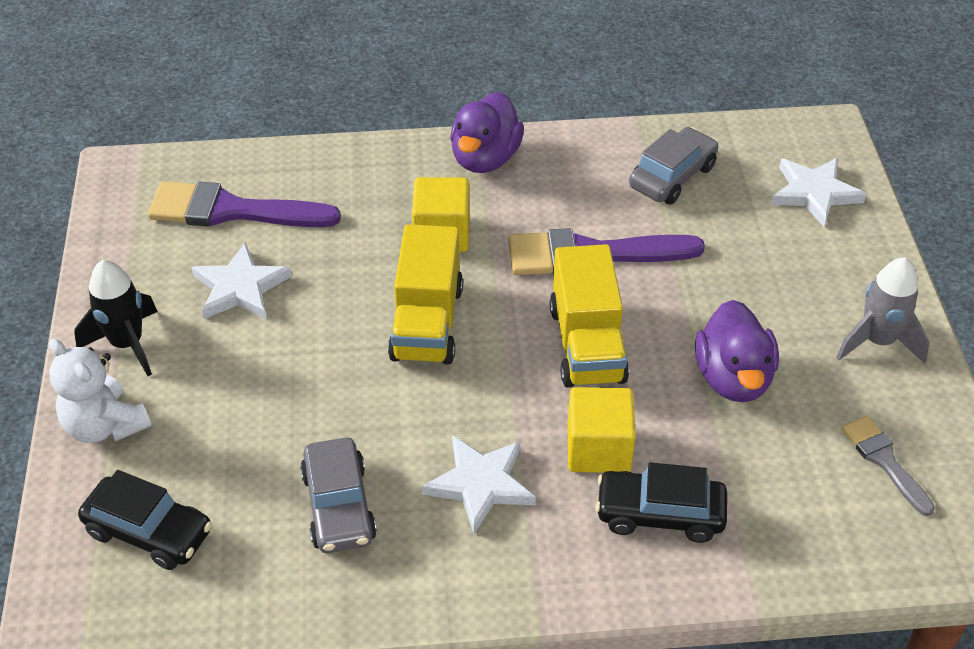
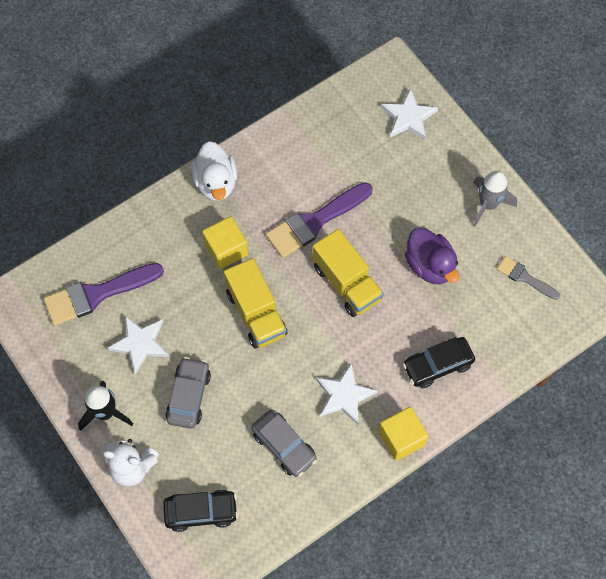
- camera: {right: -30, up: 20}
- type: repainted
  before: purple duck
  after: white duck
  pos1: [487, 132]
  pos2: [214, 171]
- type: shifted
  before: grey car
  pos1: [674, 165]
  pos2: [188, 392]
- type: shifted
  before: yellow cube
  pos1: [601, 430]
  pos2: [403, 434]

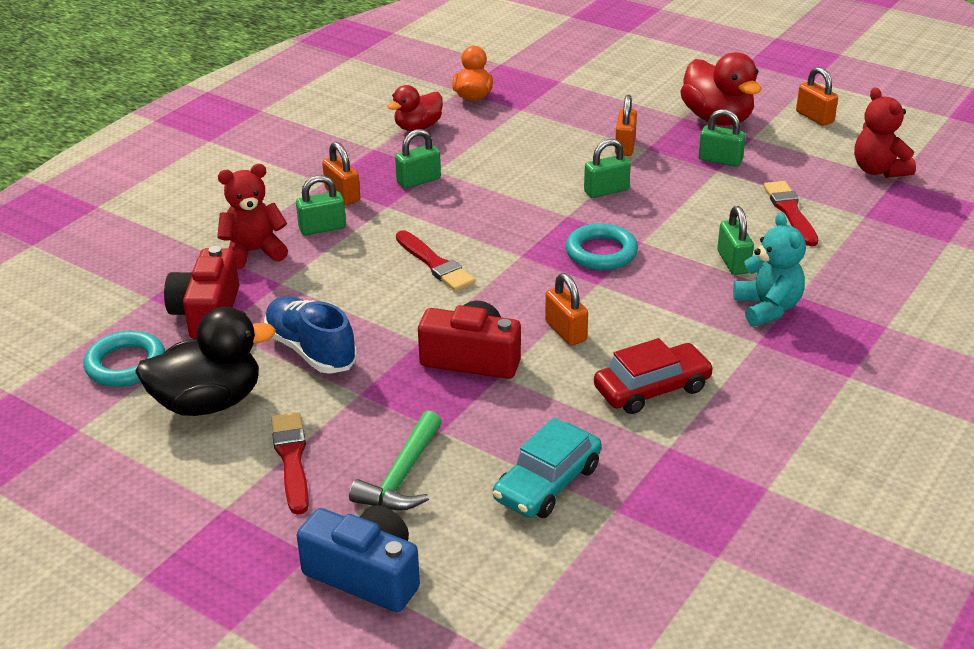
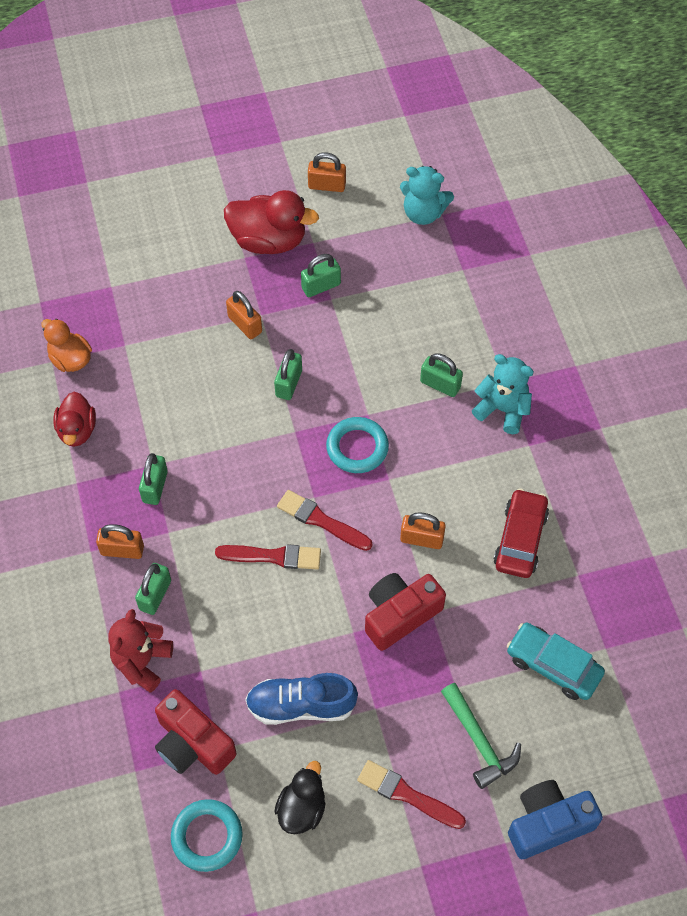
- camera: {right: -50, up: 25}
- type: repainted
  before: red teddy bear
  after: turquoise teddy bear
  pos1: [885, 132]
  pos2: [427, 195]
- type: shifted
  before: red brush
  pos1: [790, 213]
  pos2: [325, 520]
- type: scaled
  before: black duck
  pos1: [205, 361]
  pos2: [300, 797]
  scale: 0.63
- type: rotated
  before: turquoise car
  pos1: [547, 468]
  pos2: [556, 661]
  turn: 135

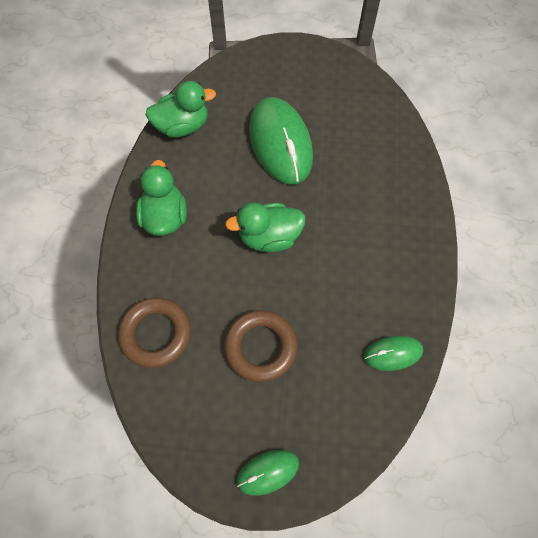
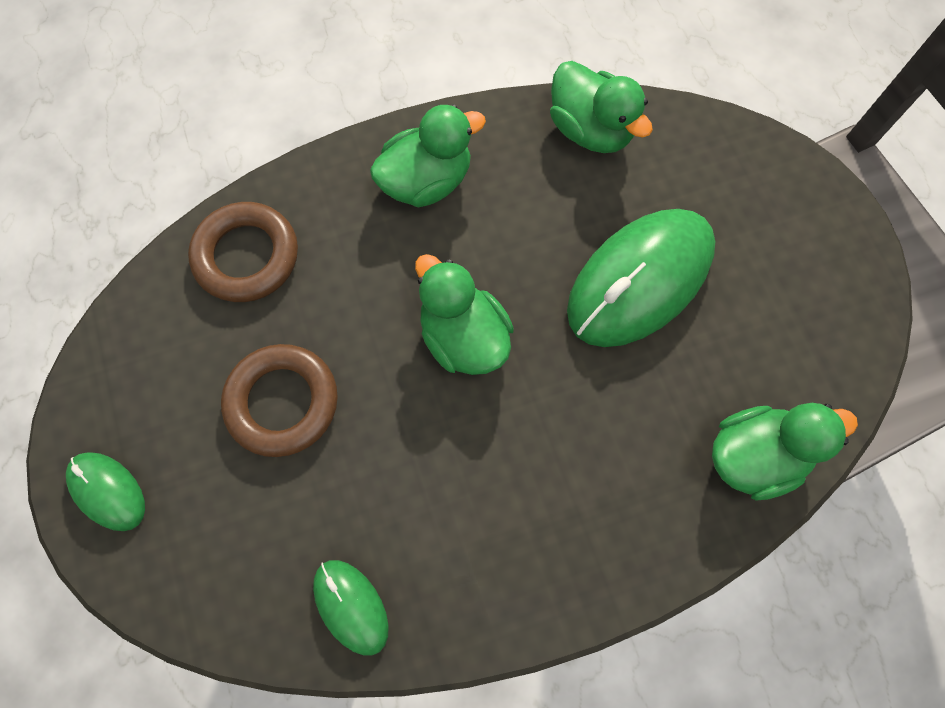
- camera: {right: 65, up: 5}
- type: new
  after: green duck
  pos2: [785, 451]

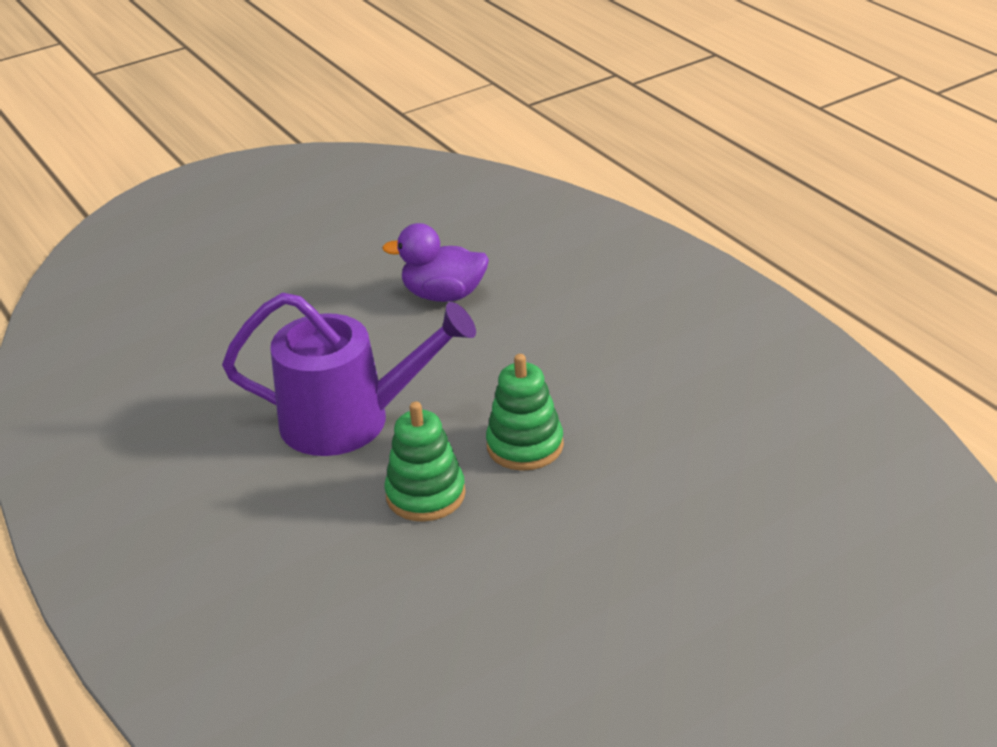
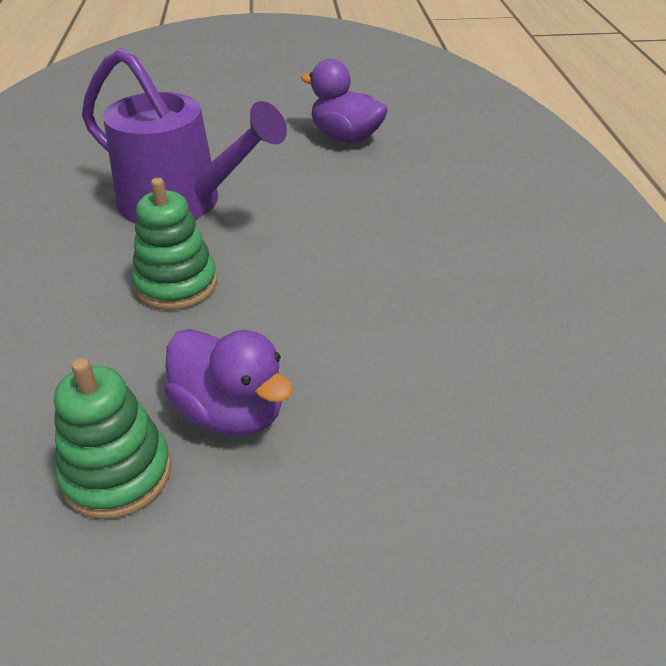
- camera: {right: 25, up: 5}
- type: shifted
  before: green stacking toy
  pos1: [525, 412]
  pos2: [112, 438]
- type: new
  after: purple duck
  pos2: [229, 382]

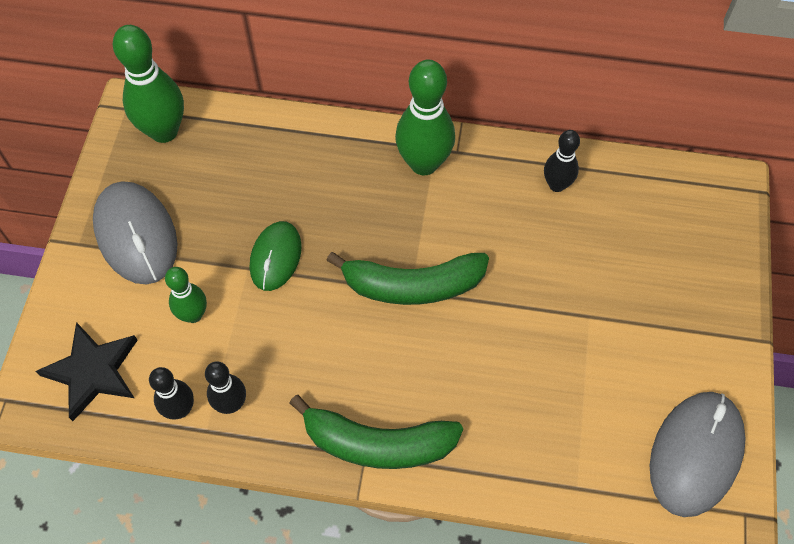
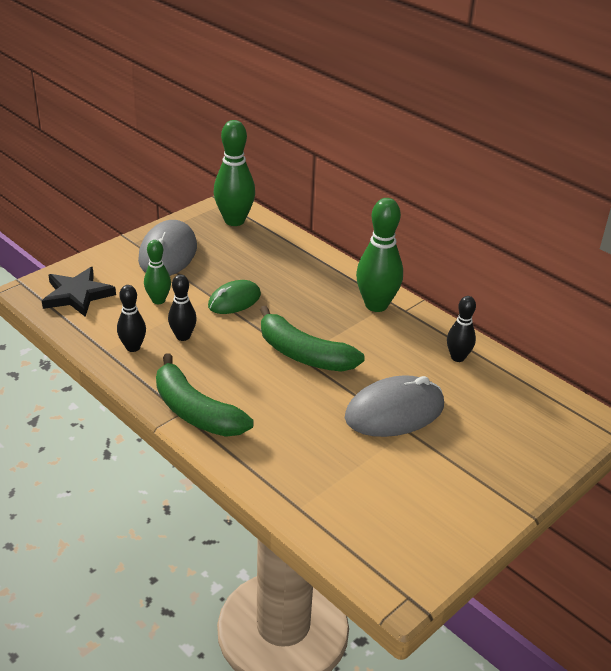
- camera: {right: 35, up: -25}
- type: shifted
  before: black bowling pin
  pos1: [171, 393]
  pos2: [182, 307]
- type: shifted
  before: grey mouse
  pos1: [698, 454]
  pos2: [394, 406]

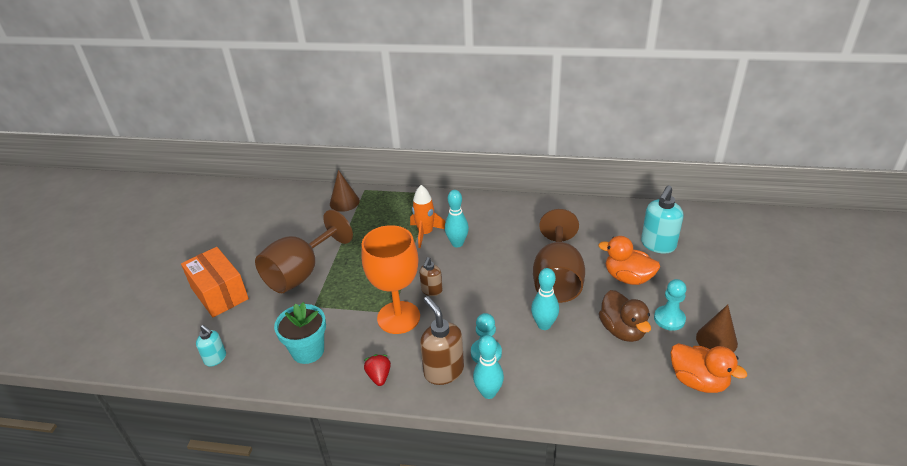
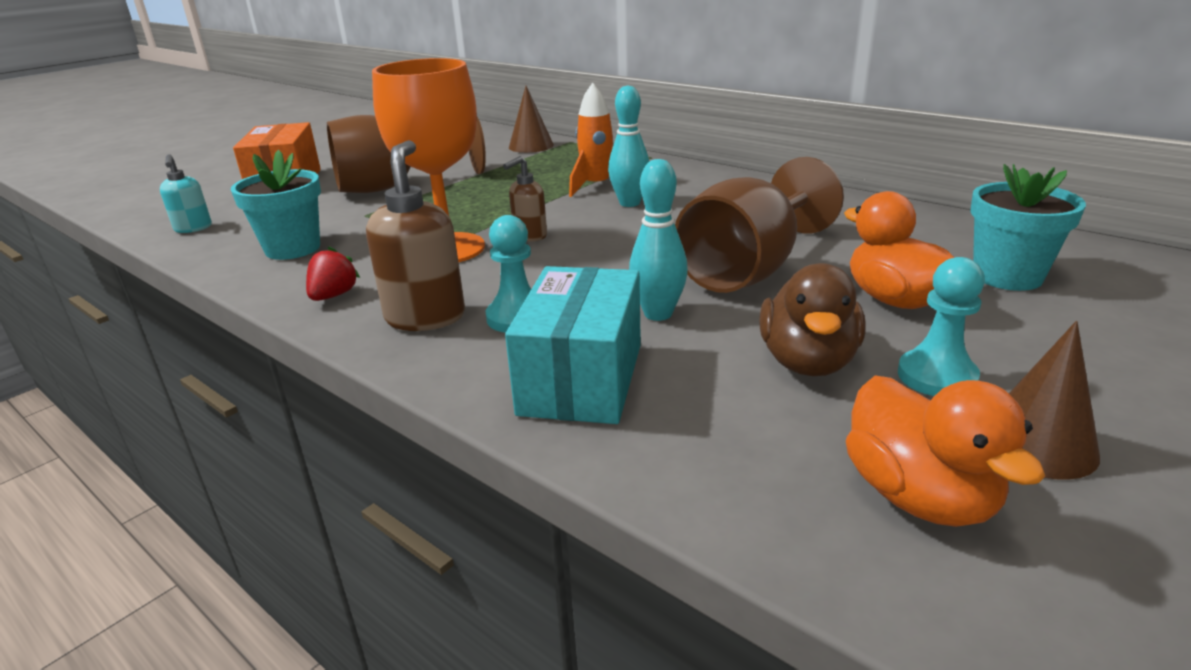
- camera: {right: 30, up: -10}
- type: swapped
  before: turquoise soap dispenser
  after: turquoise flower pot
  pos1: [662, 219]
  pos2: [1028, 227]
- type: gone
  before: turquoise bowling pin
  pos1: [488, 367]
- type: new
  after: turquoise box
  pos2: [573, 345]

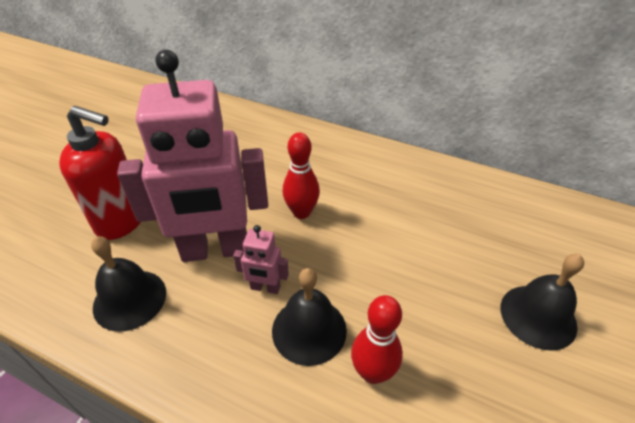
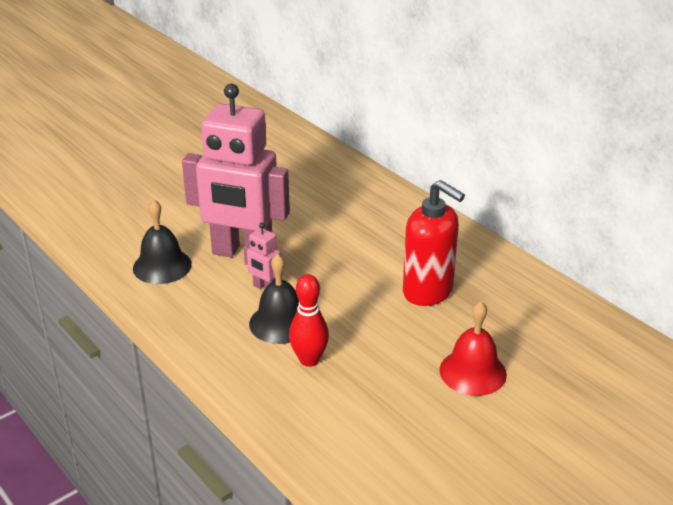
- camera: {right: 25, up: -10}
- type: shifted
  before: red soap dispenser
  pos1: [100, 173]
  pos2: [434, 243]
- type: gone
  before: red bowling pin
  pos1: [301, 175]
- type: repainted
  before: black bell
  after: red bell
  pos1: [542, 302]
  pos2: [473, 348]

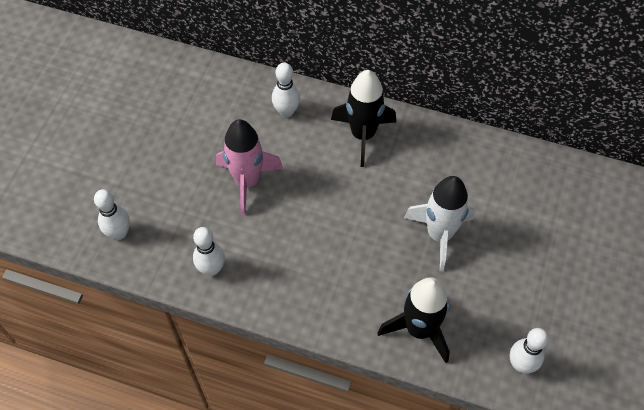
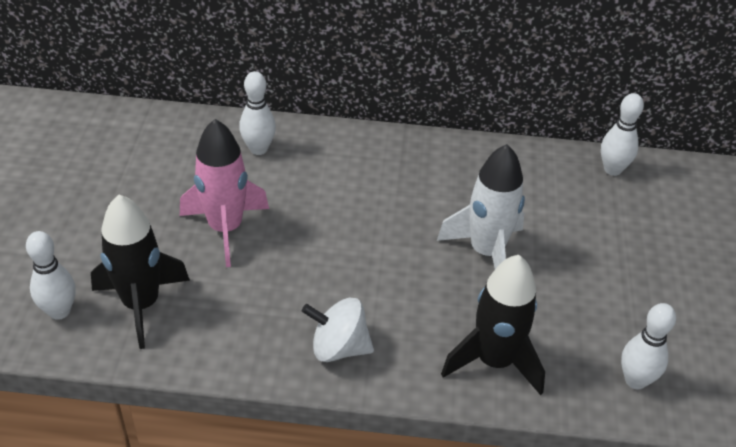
- camera: {right: -15, up: -15}
- type: shifted
  before: black rocket
  pos1: [363, 118]
  pos2: [140, 271]
- type: shifted
  before: white bowling pin
  pos1: [209, 251]
  pos2: [622, 134]
- type: new
  after: white spinning top
  pos2: [338, 330]

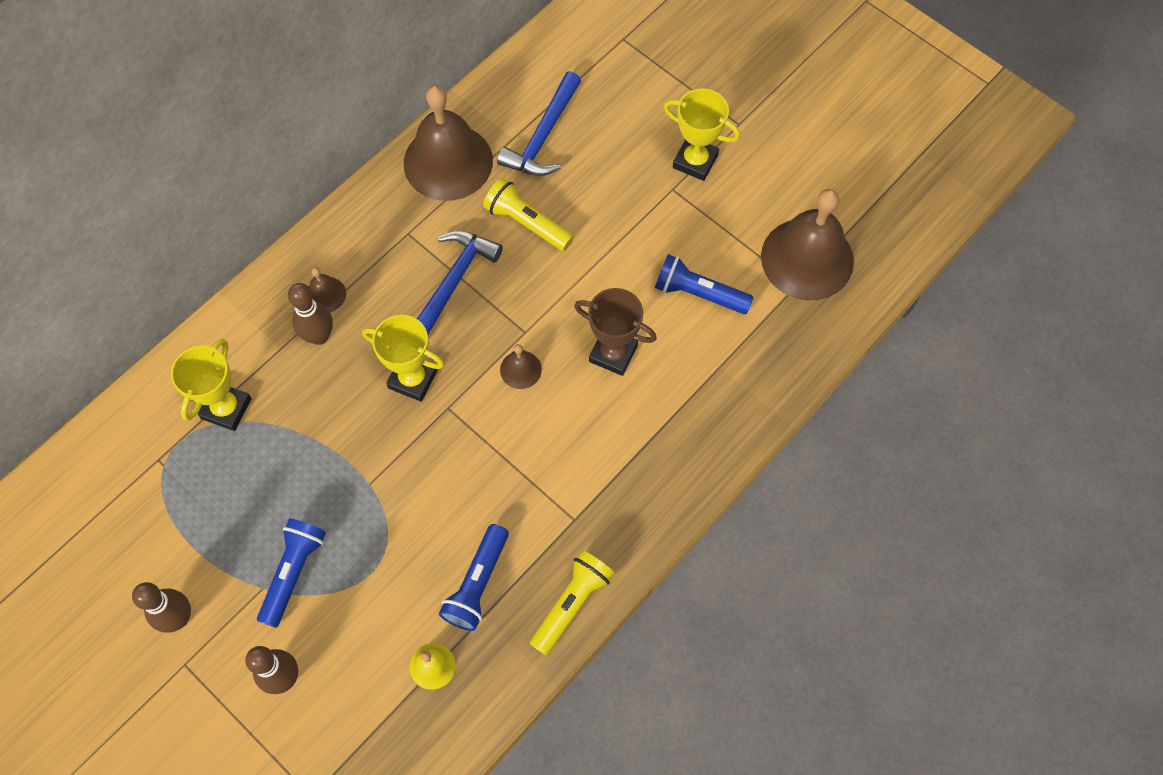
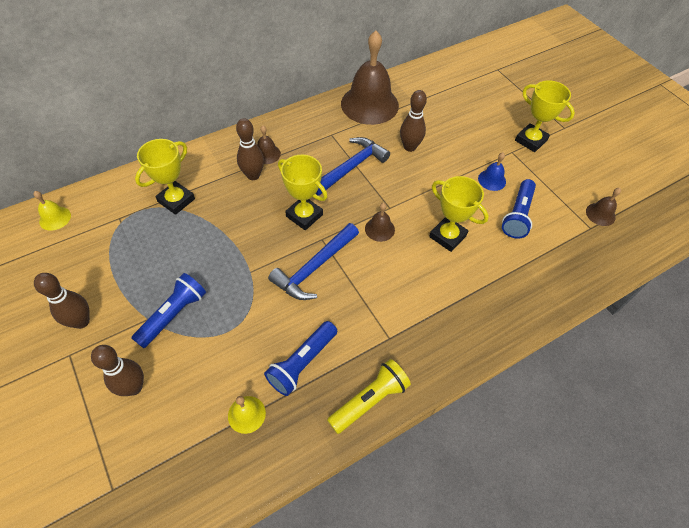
- camera: {right: 15, up: -10}
- type: shifted
  before: blue hammer
  pos1: [539, 123]
  pos2: [313, 261]
- type: swapped
  before: yellow flashlight
  after: brown bowling pin
  pos1: [528, 214]
  pos2: [413, 121]
- type: scaled
  before: brown bell
  pos1: [807, 244]
  pos2: [603, 207]
  scale: 0.43
- type: rotated
  before: blue flashlight
  pos1: [704, 284]
  pos2: [519, 209]
  turn: -105
- type: repainted
  before: brown trophy
  after: yellow trophy
  pos1: [615, 332]
  pos2: [459, 214]
- type: new
  after: blue bell
  pos2: [492, 171]
- type: new
  after: yellow bell
  pos2: [52, 211]

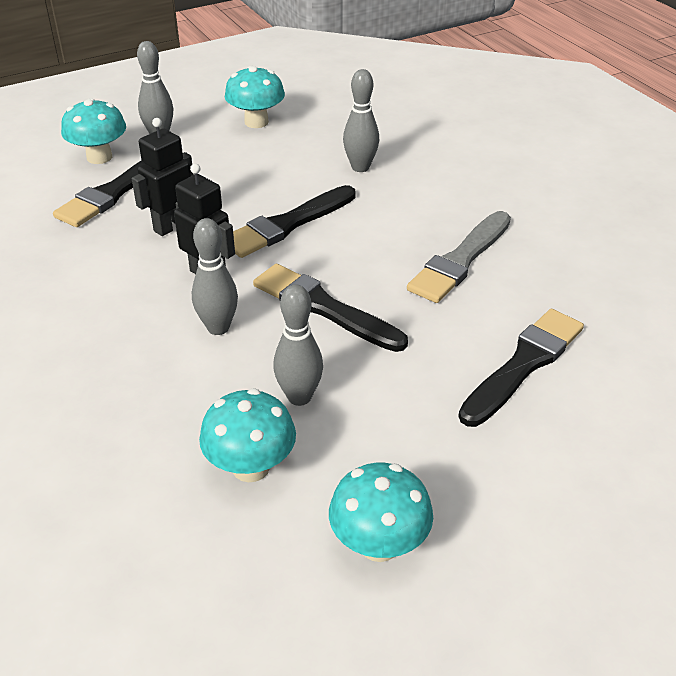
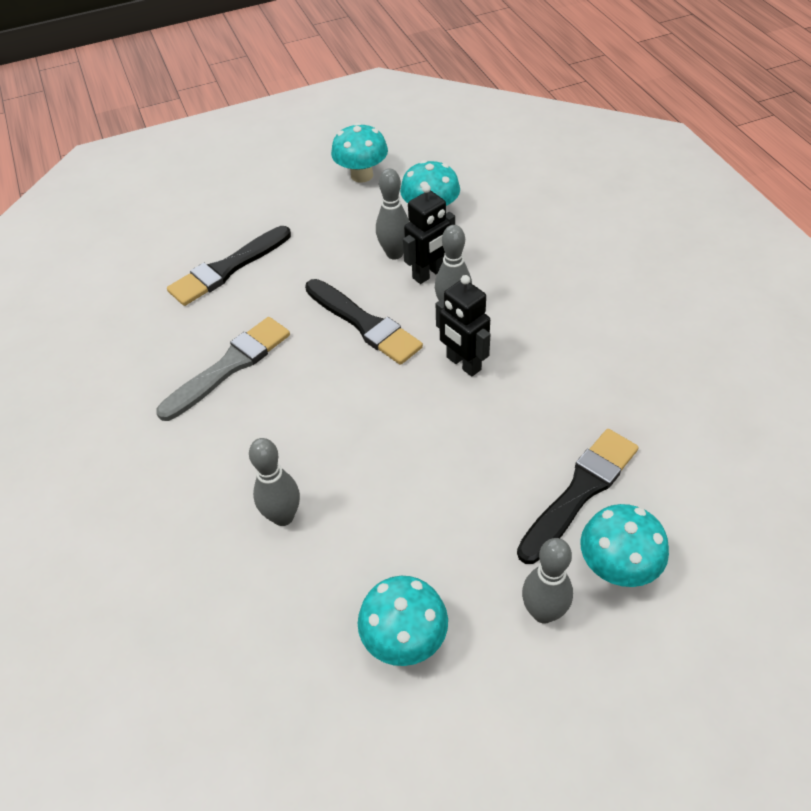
- camera: {right: -170, up: 10}
- type: shifted
  before: black robot
  pos1: [163, 177]
  pos2: [429, 234]
- type: gone
  before: black brush
  pos1: [294, 221]

